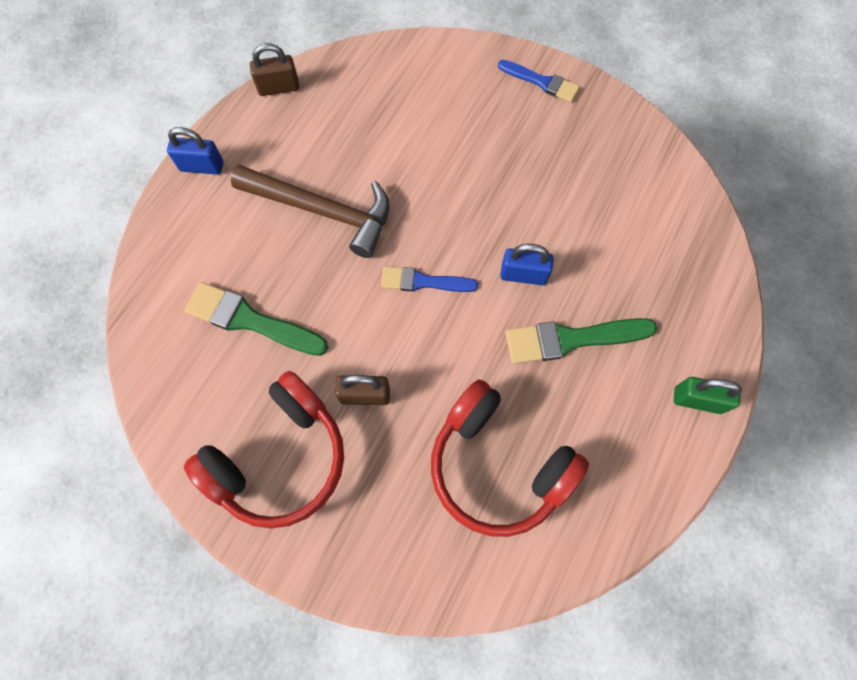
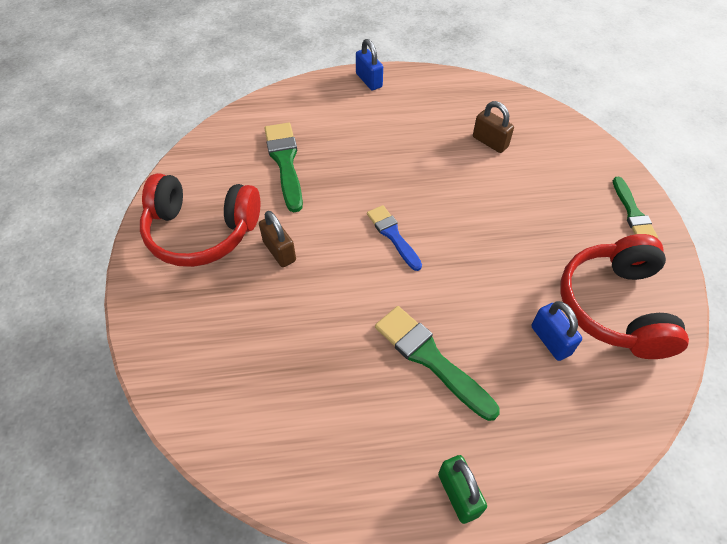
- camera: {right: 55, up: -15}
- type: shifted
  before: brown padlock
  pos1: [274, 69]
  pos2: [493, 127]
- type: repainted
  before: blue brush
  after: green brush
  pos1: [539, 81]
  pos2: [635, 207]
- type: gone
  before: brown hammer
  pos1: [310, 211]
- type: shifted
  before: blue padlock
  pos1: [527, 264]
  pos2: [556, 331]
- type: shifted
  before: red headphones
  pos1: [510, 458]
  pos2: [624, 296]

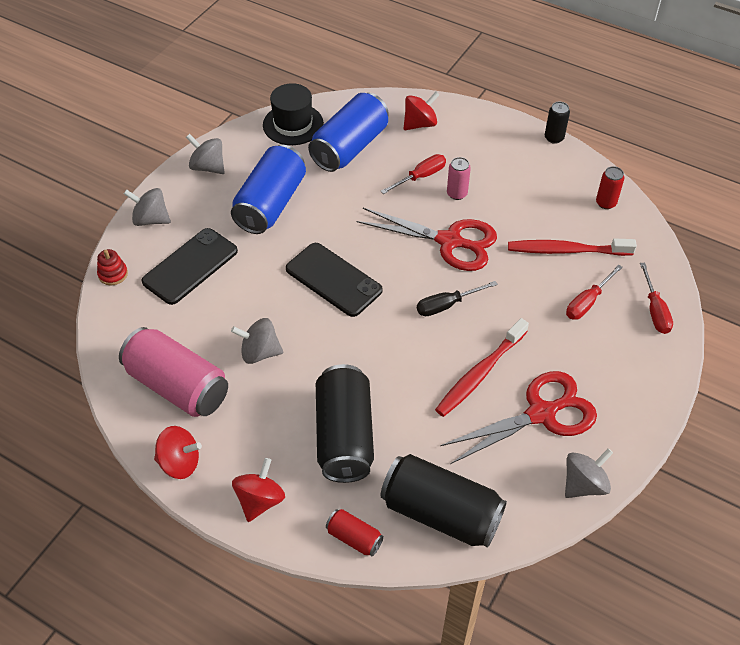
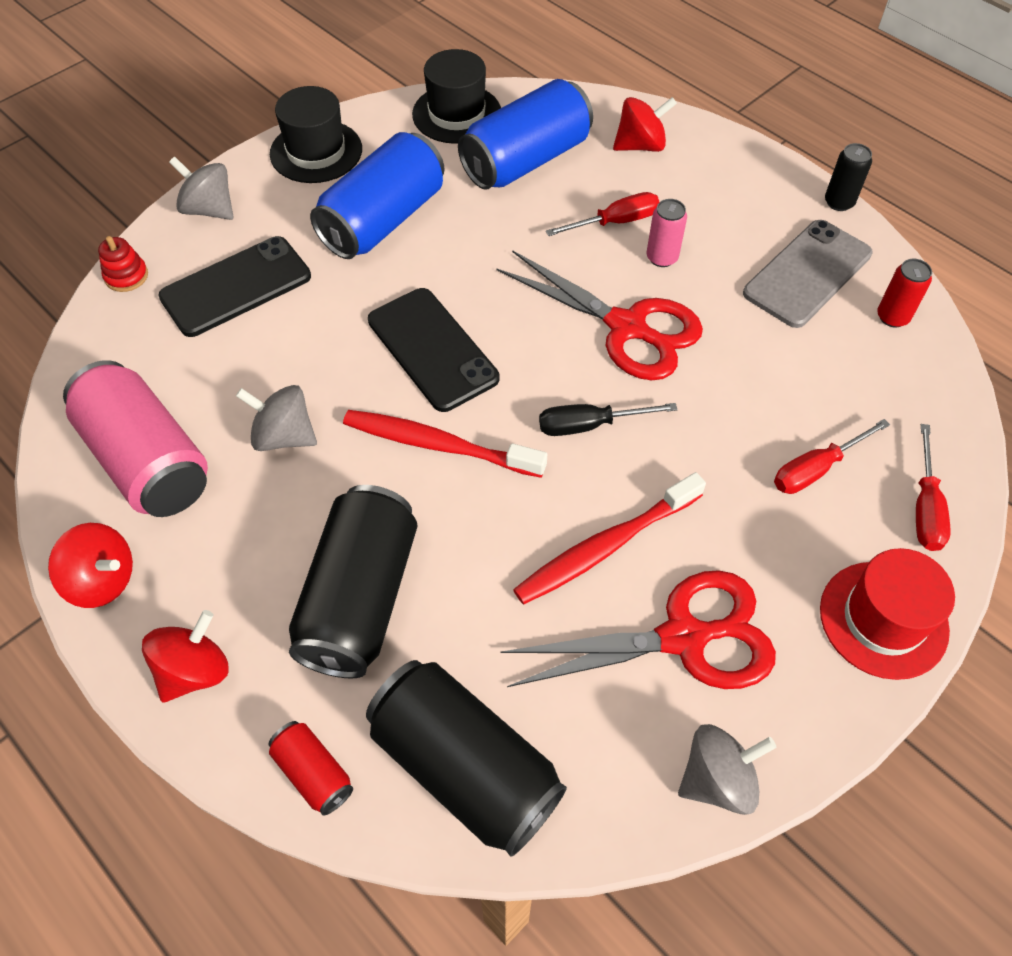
- camera: {right: 15, up: 5}
- type: swapped
  before: grey spinning top
  after: black hat
  pos1: [205, 154]
  pos2: [316, 134]
- type: shifted
  before: red toothbrush
  pos1: [572, 247]
  pos2: [445, 444]
- type: new
  after: grey phone
  pos2: [808, 274]
- type: new
  after: red hat
  pos2: [887, 614]

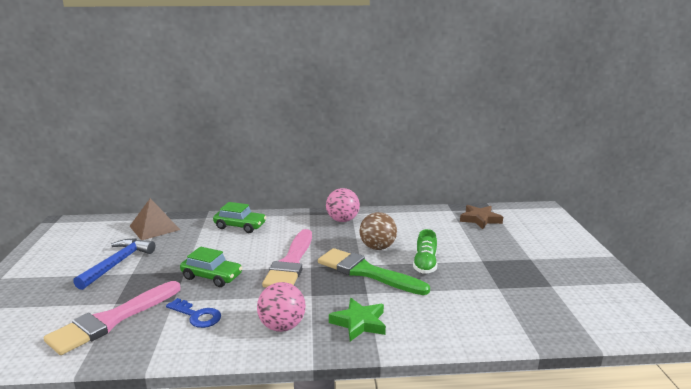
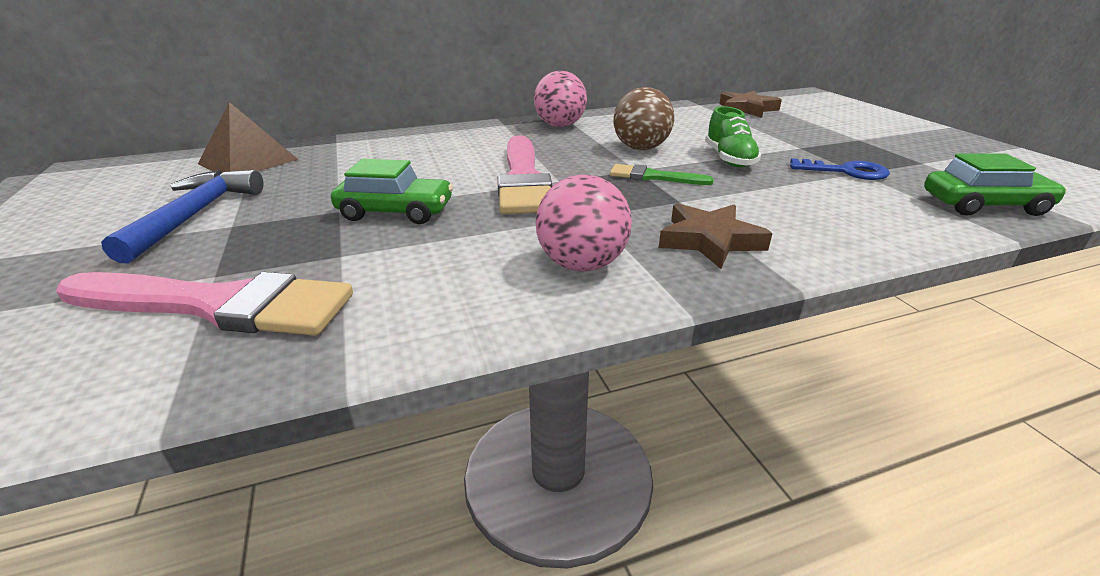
- camera: {right: -15, up: 10}
- type: shifted
  before: green car
  pos1: [239, 217]
  pos2: [995, 184]
- type: scaled
  before: green brush
  pos1: [374, 271]
  pos2: [662, 174]
  scale: 0.51
- type: rotated
  before: pink brush
  pos1: [112, 318]
  pos2: [204, 304]
  turn: -105
- type: shifted
  before: blue key
  pos1: [193, 313]
  pos2: [840, 169]
- type: repainted
  before: green star
  after: brown star
  pos1: [357, 319]
  pos2: [715, 236]

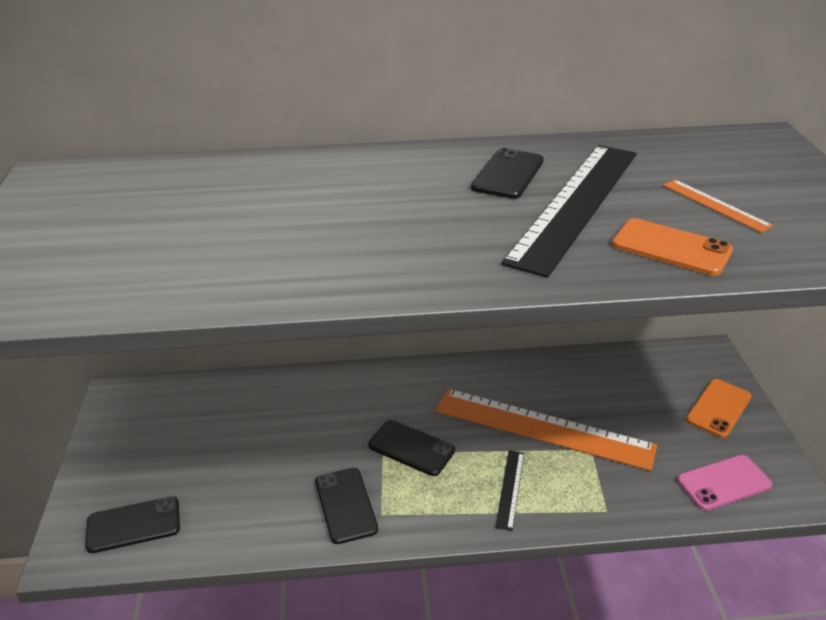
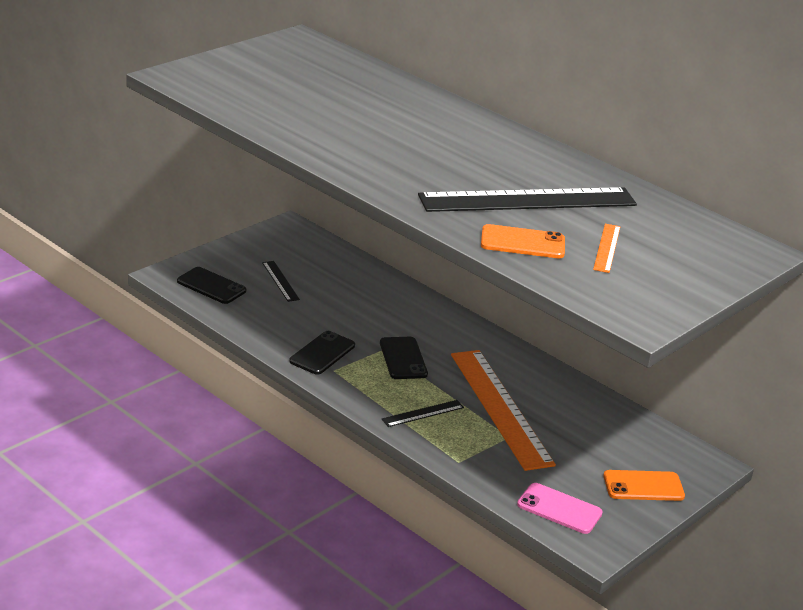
- camera: {right: 45, up: -5}
- type: gone
  before: black phone
  pos1: [507, 173]
- type: rotated
  before: orange phone
  pos1: [672, 247]
  pos2: [523, 241]
  turn: -75
- type: new
  after: black ruler
  pos2: [281, 281]

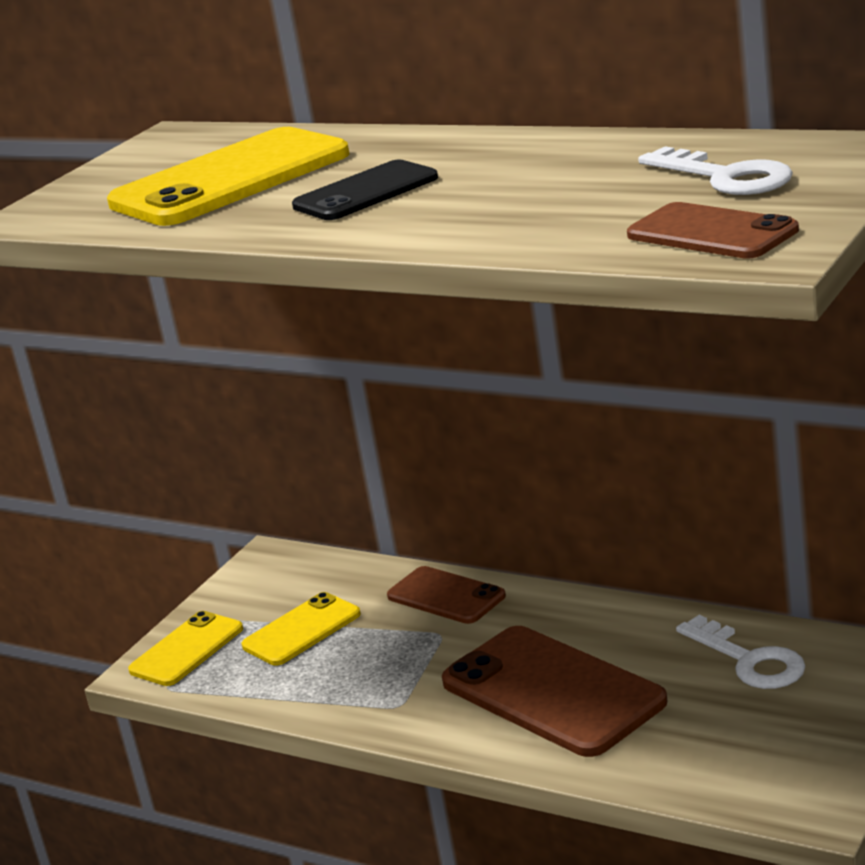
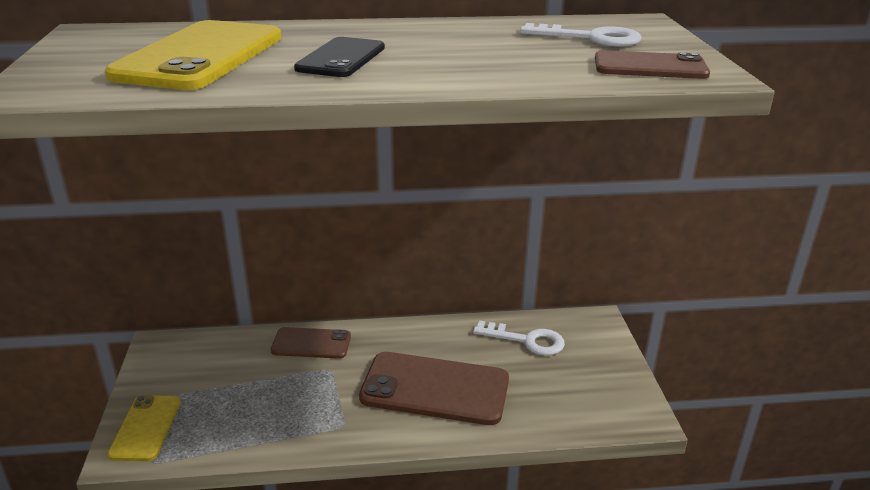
- camera: {right: -40, up: 5}
- type: gone
  before: yellow phone
  pos1: [301, 628]

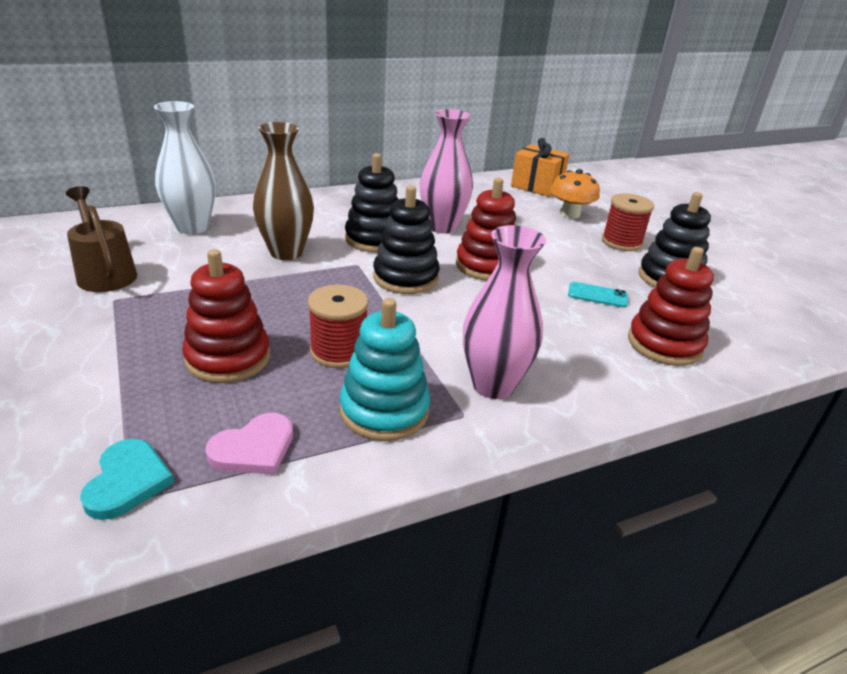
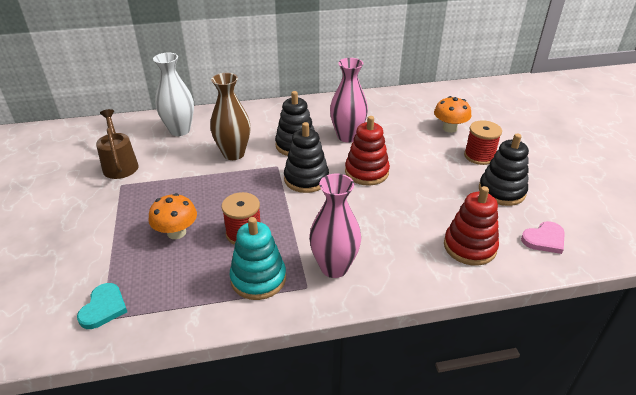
- camera: {right: 15, up: 5}
- type: gone
  before: orange gift
  pos1: [540, 167]
- type: swapped
  before: red stacking toy
  after: orange mushroom
  pos1: [226, 316]
  pos2: [173, 216]
- type: gone
  before: turquoise phone
  pos1: [598, 295]
- type: shifted
  before: pink heart
  pos1: [249, 444]
  pos2: [543, 237]

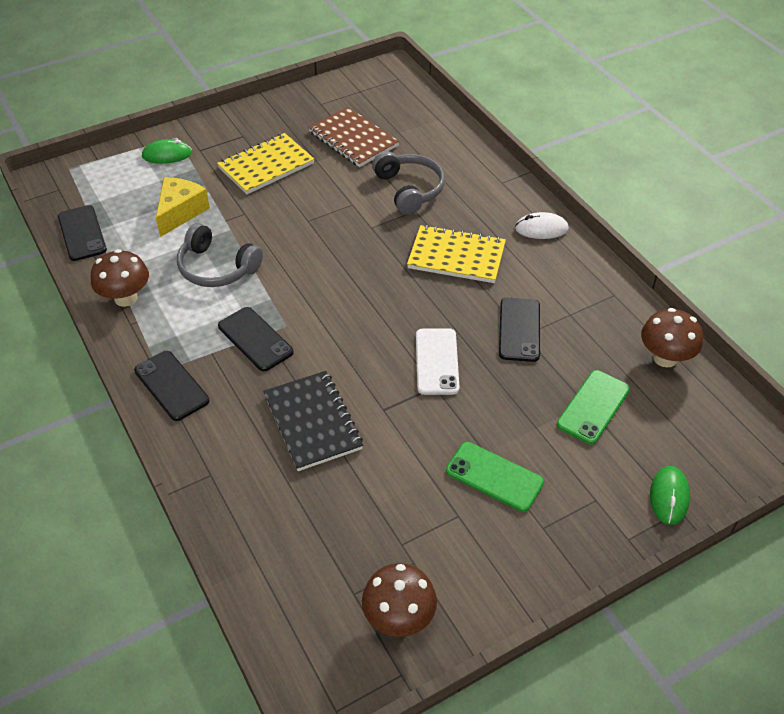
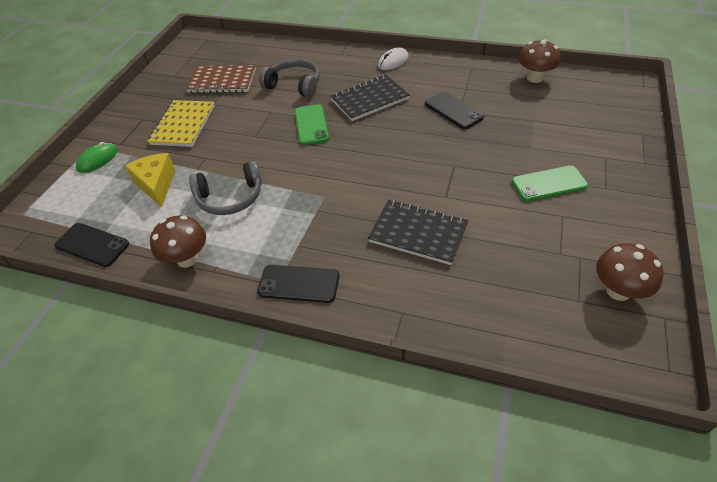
- camera: {right: -40, up: 0}
- type: repainted
  before: yellow notebook
  after: black notebook
  pos1: [456, 254]
  pos2: [369, 98]
- type: gone
  before: black phone
  pos1: [255, 339]
- type: gone
  before: white phone
  pos1: [438, 361]
- type: shifted
  before: green phone
  pos1: [593, 407]
  pos2: [312, 124]
- type: gone
  before: green mouse
  pos1: [670, 495]

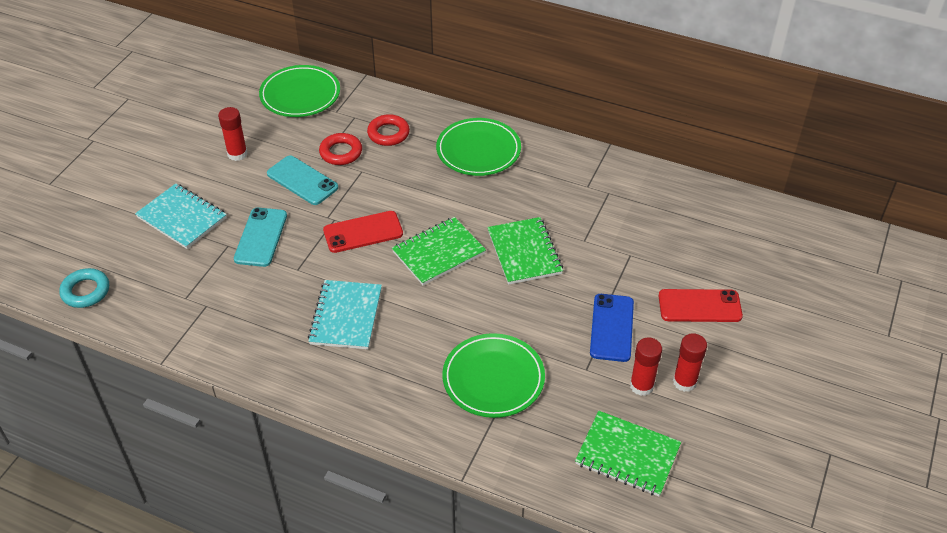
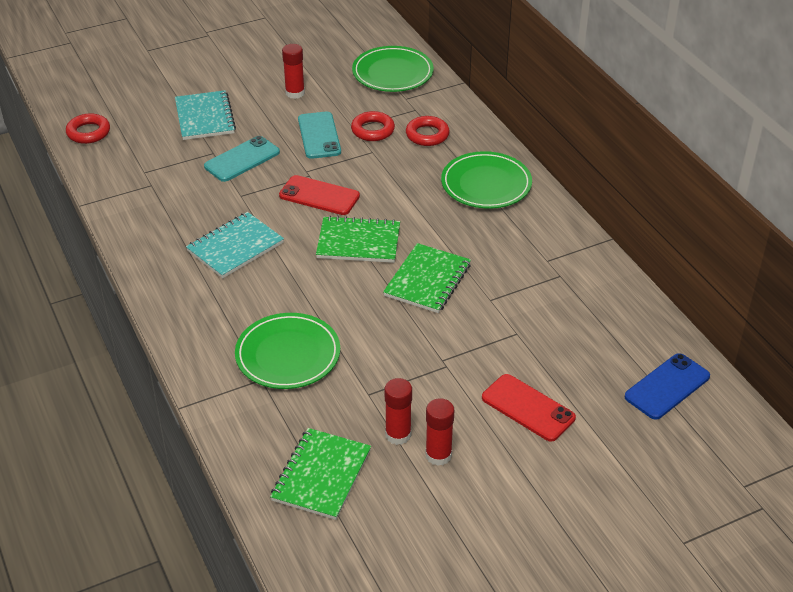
- camera: {right: 40, up: -5}
- type: repainted
  before: turquoise ring
  after: red ring
  pos1: [84, 288]
  pos2: [88, 128]
- type: shifted
  before: blue phone
  pos1: [612, 328]
  pos2: [667, 386]
- type: rotated
  before: green notebook
  pos1: [628, 453]
  pos2: [320, 474]
  turn: 45

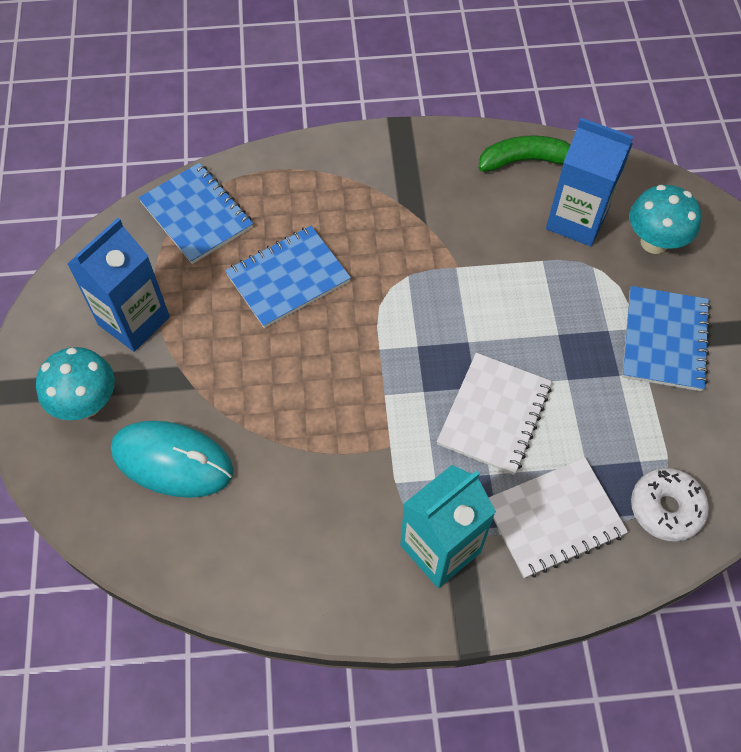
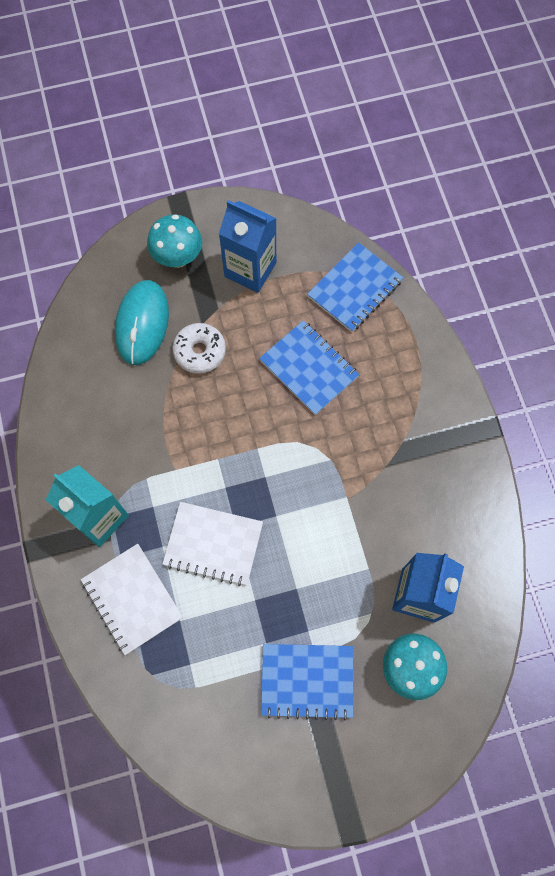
- camera: {right: 80, up: 10}
- type: gone
  before: green banana
  pos1: [524, 153]
- type: shifted
  before: white donut
  pos1: [670, 505]
  pos2: [199, 348]

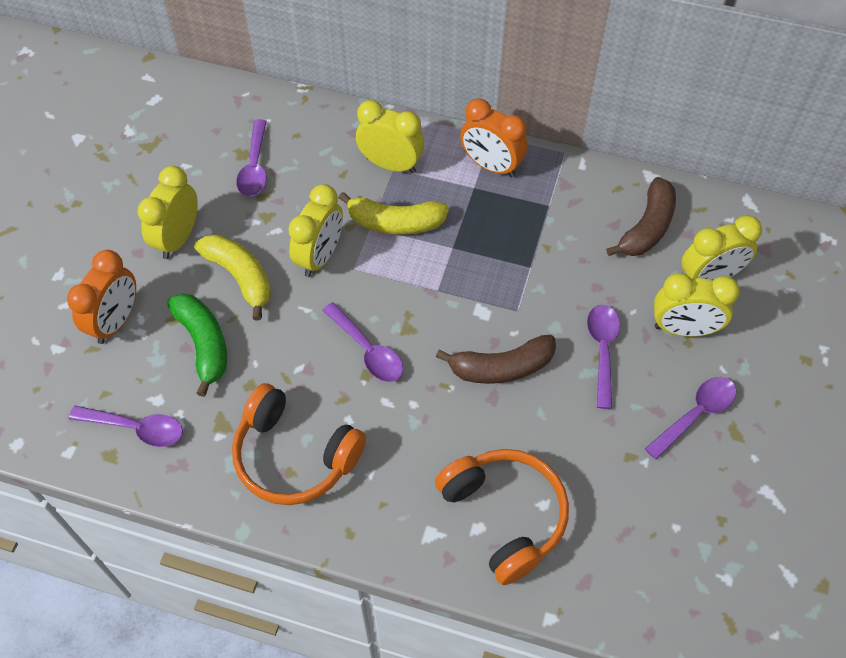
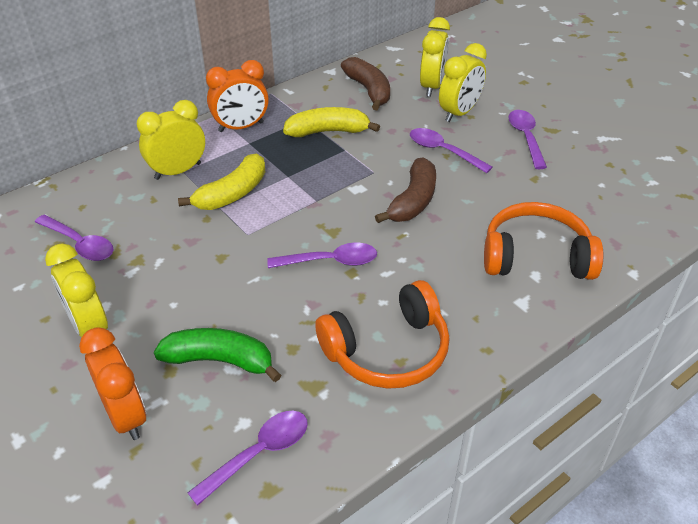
- camera: {right: -55, up: -15}
- type: gone
  before: yellow clock
  pos1: [315, 230]
- type: shifted
  before: yellow banana
  pos1: [232, 277]
  pos2: [331, 122]

